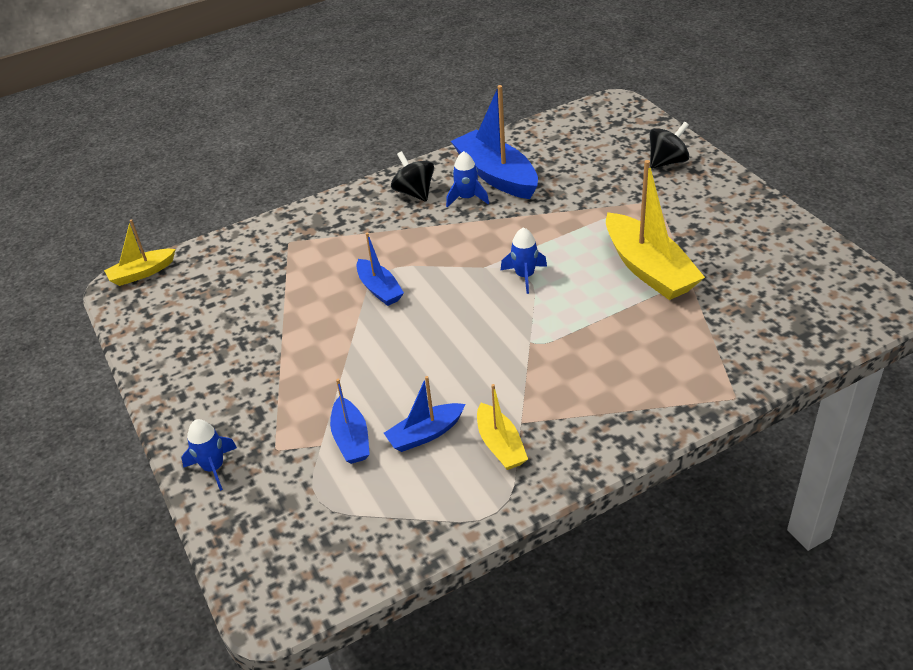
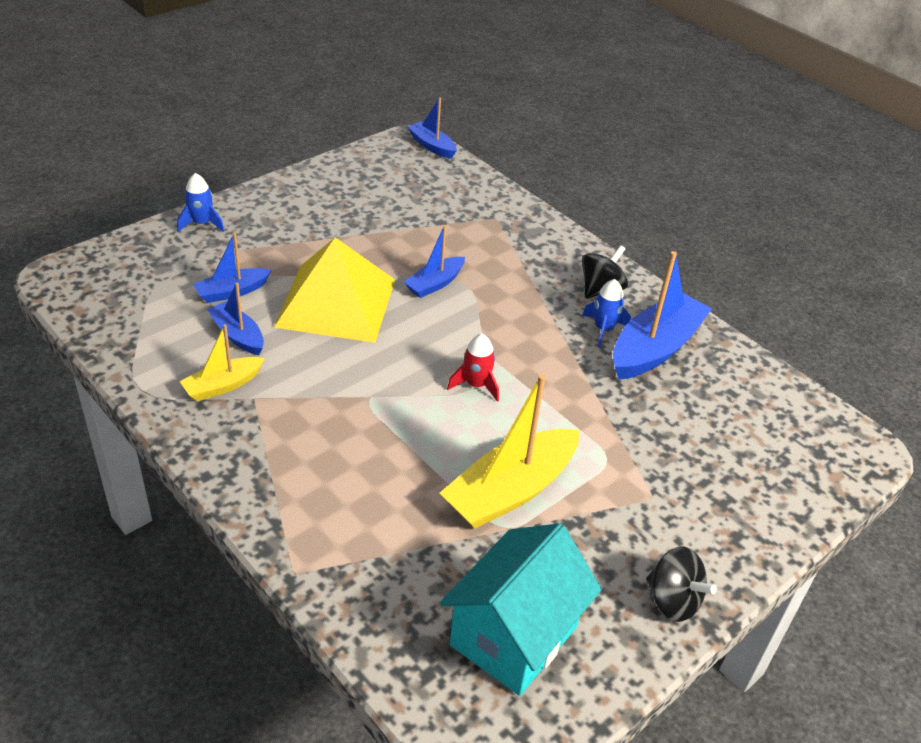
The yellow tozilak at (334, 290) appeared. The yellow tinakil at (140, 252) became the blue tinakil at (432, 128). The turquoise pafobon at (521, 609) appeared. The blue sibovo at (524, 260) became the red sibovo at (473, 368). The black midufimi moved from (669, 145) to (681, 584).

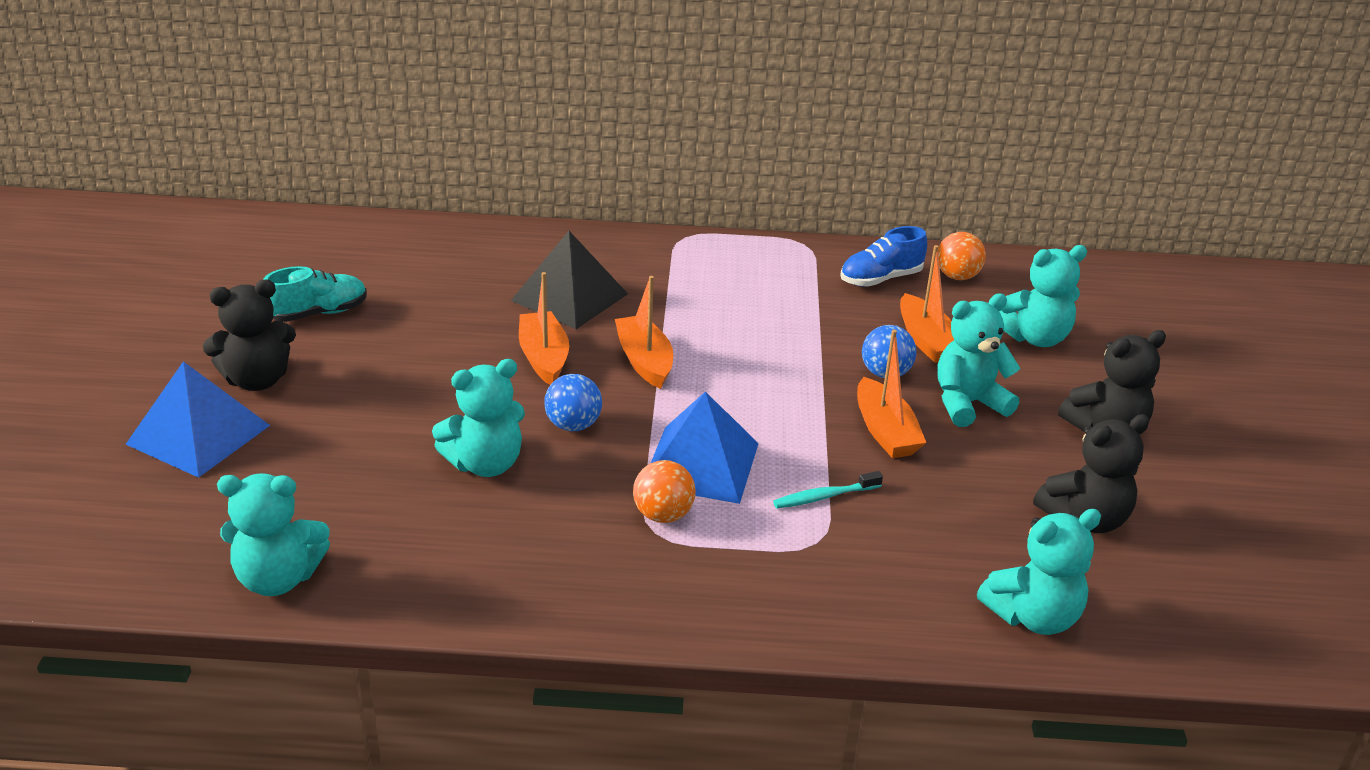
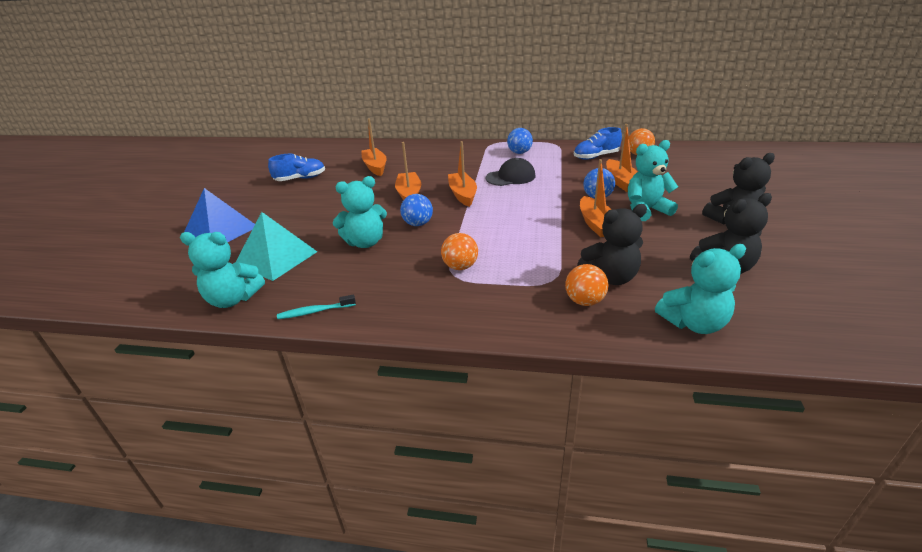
The turquoise tozilak at (276, 246) appeared. The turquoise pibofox at (315, 294) became the blue pibofox at (296, 167). The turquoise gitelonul moved from (828, 489) to (316, 307). The orange tinakil at (374, 147) appeared. The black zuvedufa at (511, 172) appeared. The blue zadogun at (520, 141) appeared. The orange zadogun at (586, 285) appeared. The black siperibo moved from (249, 335) to (612, 244). The black tozilak at (569, 280) disappeared. The blue tozilak at (705, 447) disappeared. The turquoise siperibo at (1043, 296) disappeared.

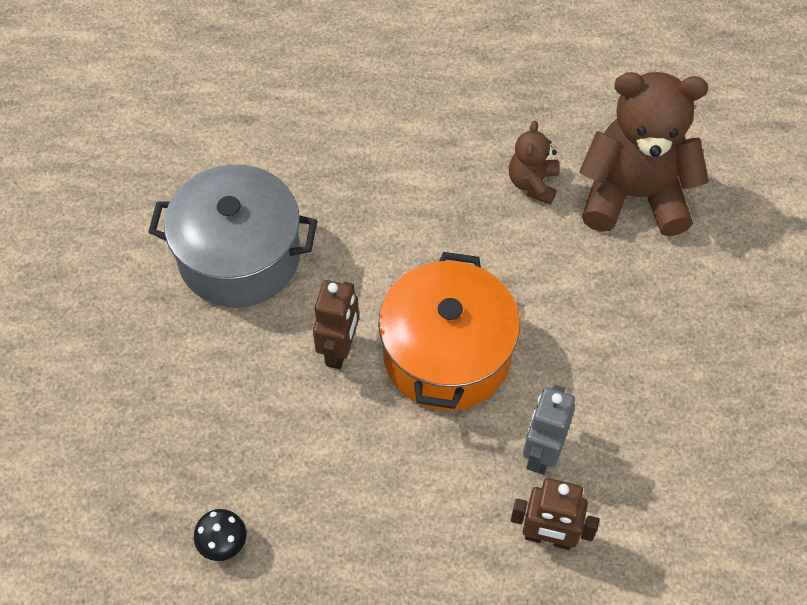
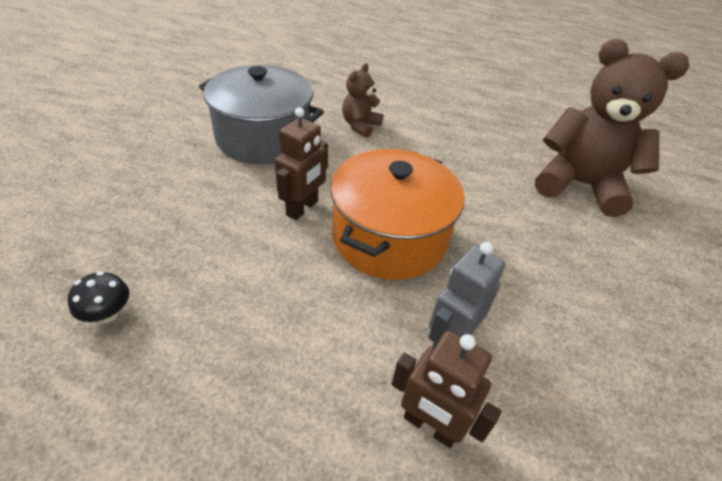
The brown siperibo moved from (534, 162) to (362, 100).

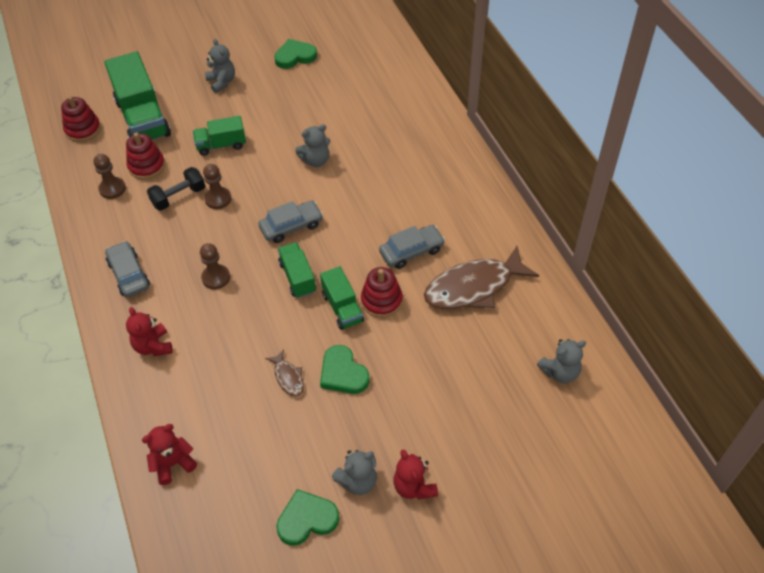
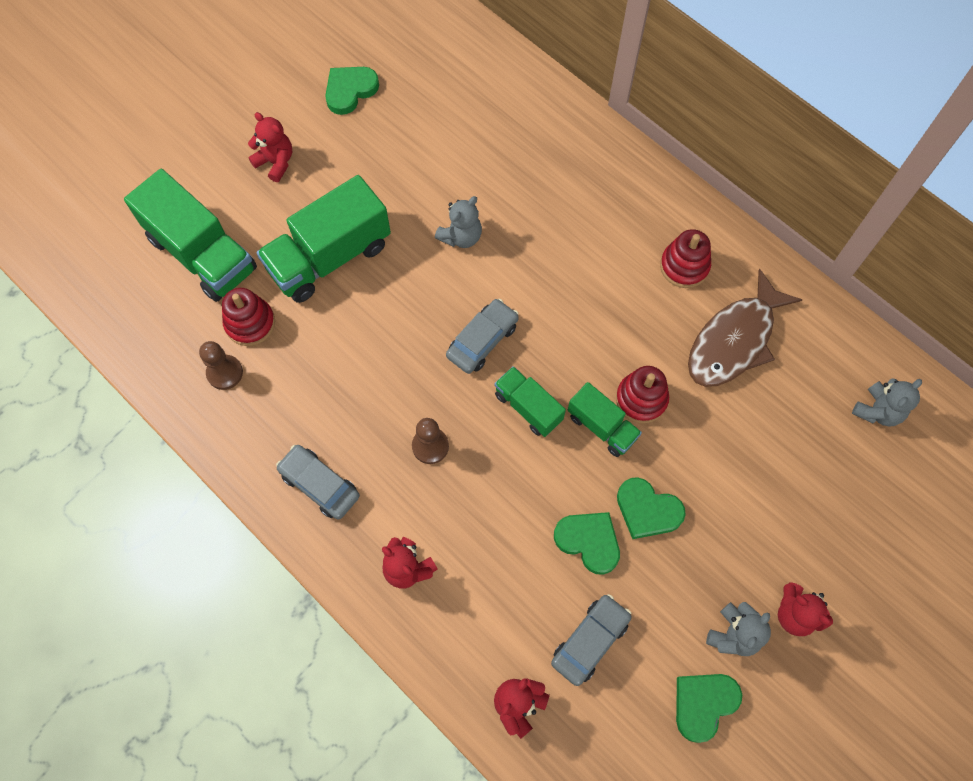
The grey siperibo at (220, 66) became the red siperibo at (270, 147). The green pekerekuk at (219, 136) changed to 1.83 times the size. The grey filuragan moved from (412, 247) to (591, 640). The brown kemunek at (284, 373) was replaced by the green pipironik at (587, 543). The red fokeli moved from (81, 119) to (685, 258). The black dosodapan at (176, 189) disappeared. The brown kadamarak at (217, 186) disappeared.

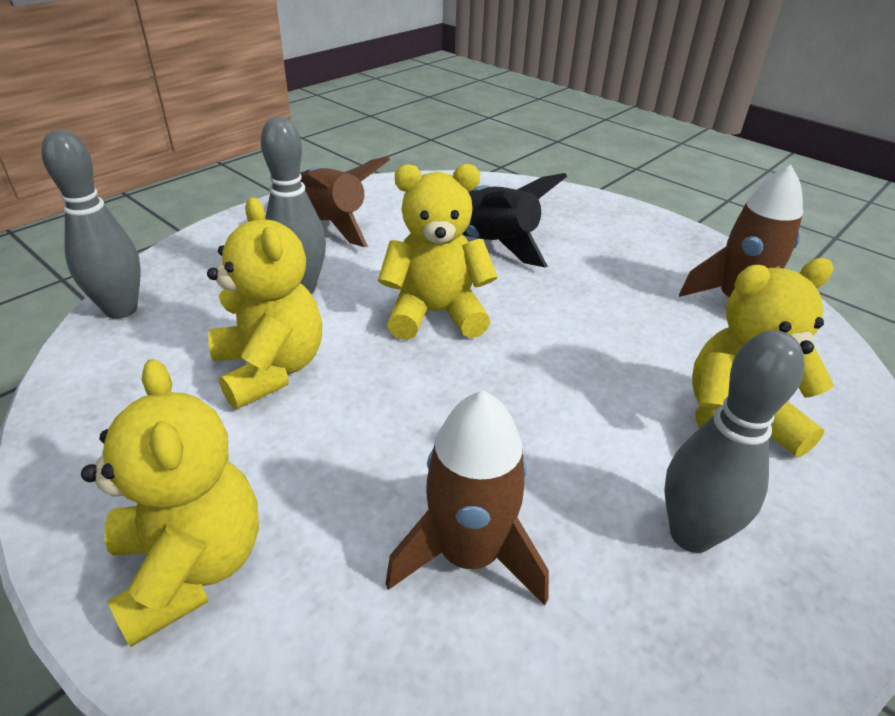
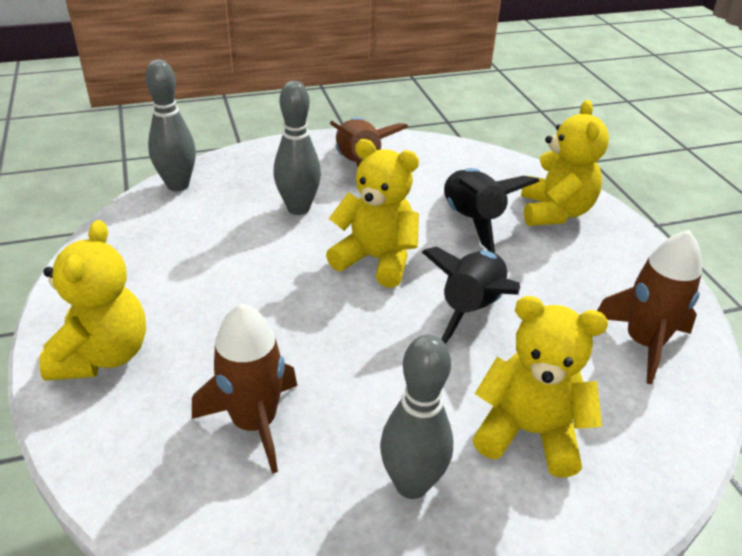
The black sibovo at (471, 295) appeared. The yellow siperibo moved from (264, 303) to (565, 163).

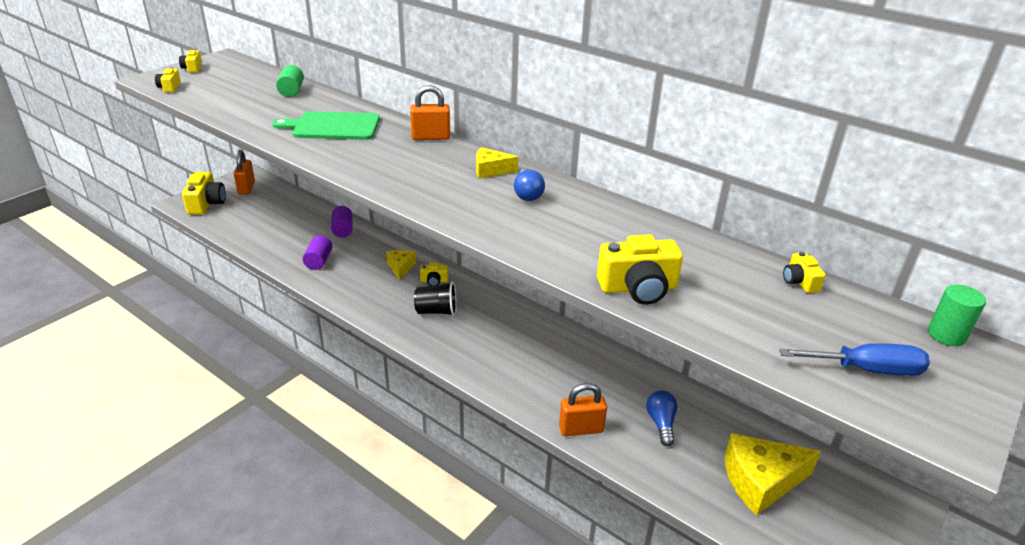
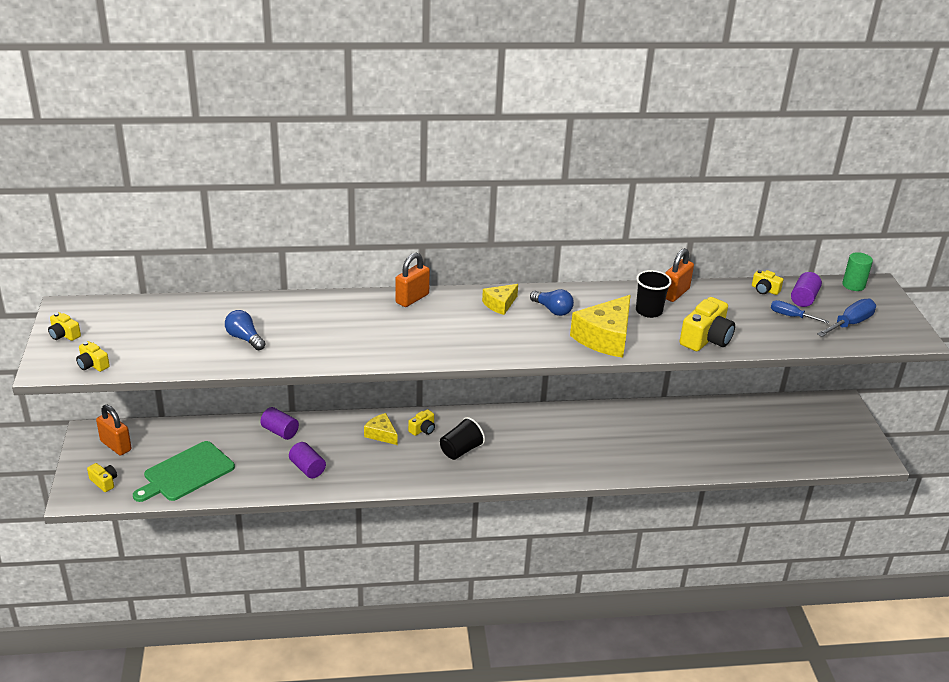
The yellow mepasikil at (204, 193) changed to 0.53 times the size. The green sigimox moved from (326, 125) to (184, 471). The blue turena moved from (662, 418) to (245, 330). The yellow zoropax moved from (773, 474) to (600, 326). The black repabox at (654, 294) appeared. The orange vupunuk moved from (583, 409) to (679, 275). The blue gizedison at (800, 311) appeared. The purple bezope at (806, 289) appeared. The green bezope at (290, 81) disappeared.

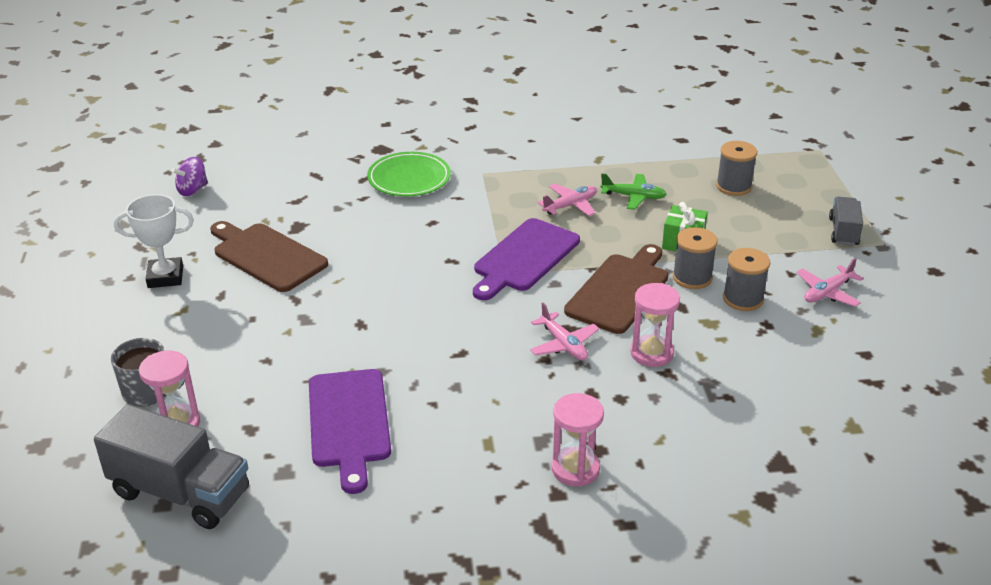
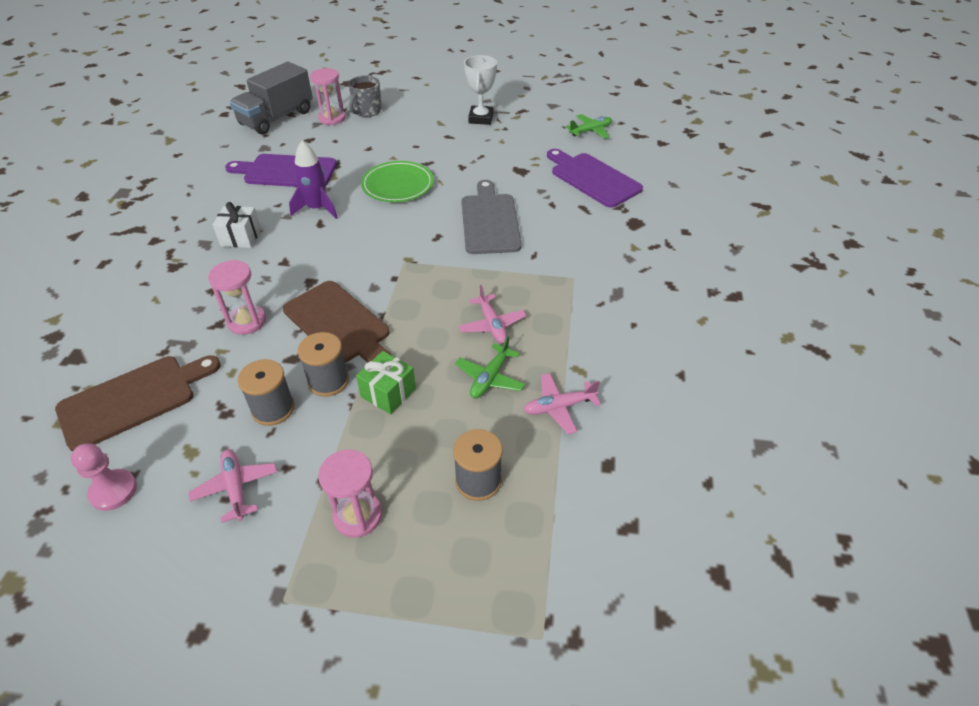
The brown sigimox moved from (269, 256) to (138, 403). The pink kadamarak at (104, 477) appeared. The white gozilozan at (236, 225) appeared. The purple sibovo at (313, 180) appeared. The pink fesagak moved from (577, 440) to (350, 494). The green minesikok moved from (409, 174) to (397, 181). The grey sigimox at (491, 217) appeared. The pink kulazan moved from (564, 331) to (562, 403). The purple sigimox moved from (526, 259) to (595, 178). The purple midufimi at (190, 176) was replaced by the green kulazan at (589, 126). The grey pekerekuk at (846, 221) disappeared.

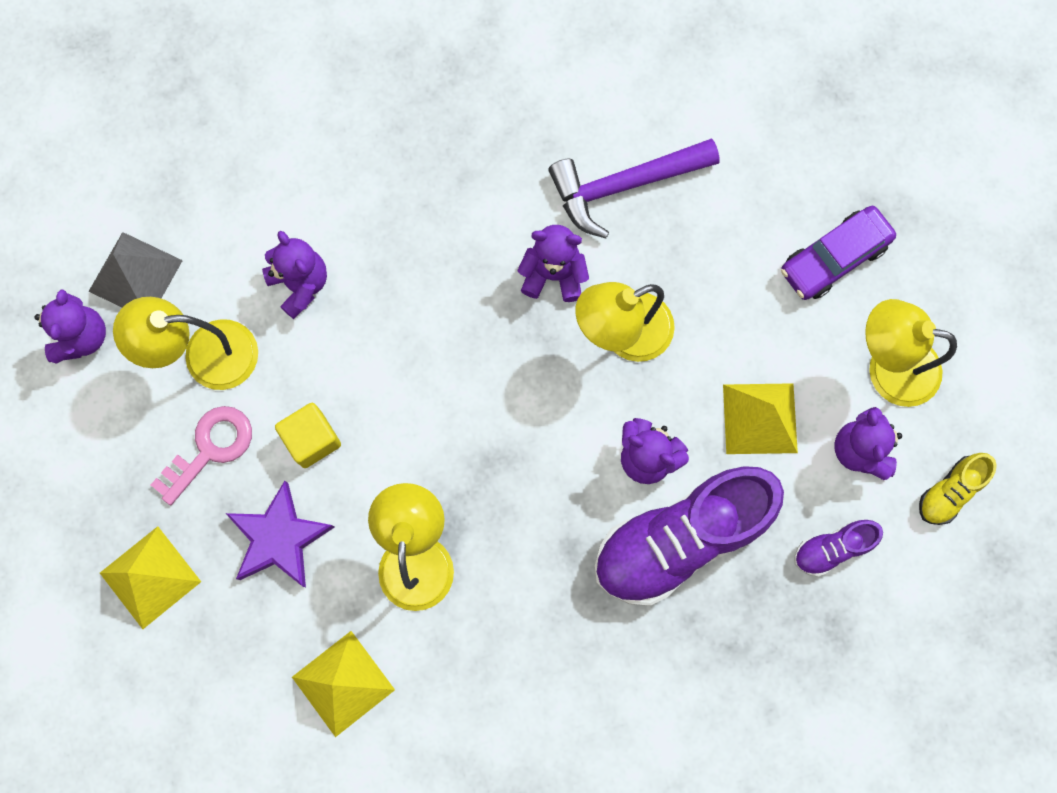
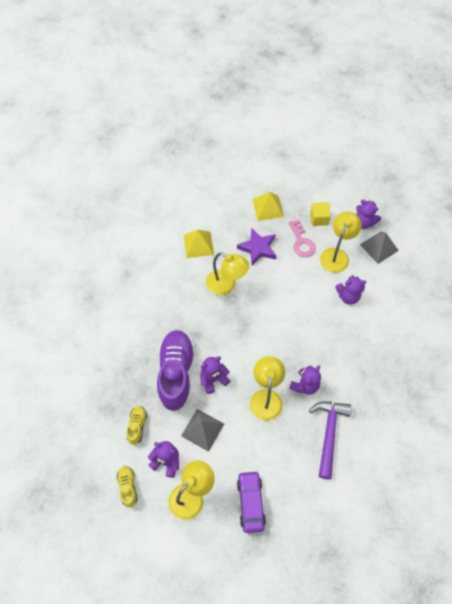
The purple pibofox at (838, 548) became the yellow pibofox at (136, 425). The yellow tozilak at (760, 418) became the grey tozilak at (202, 430). The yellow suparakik moved from (308, 435) to (320, 214).

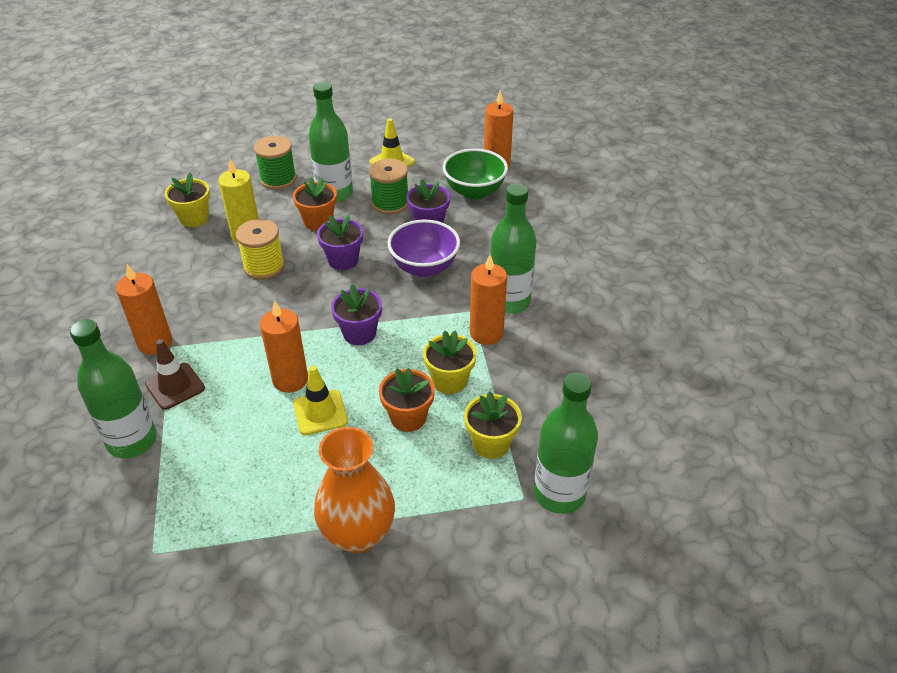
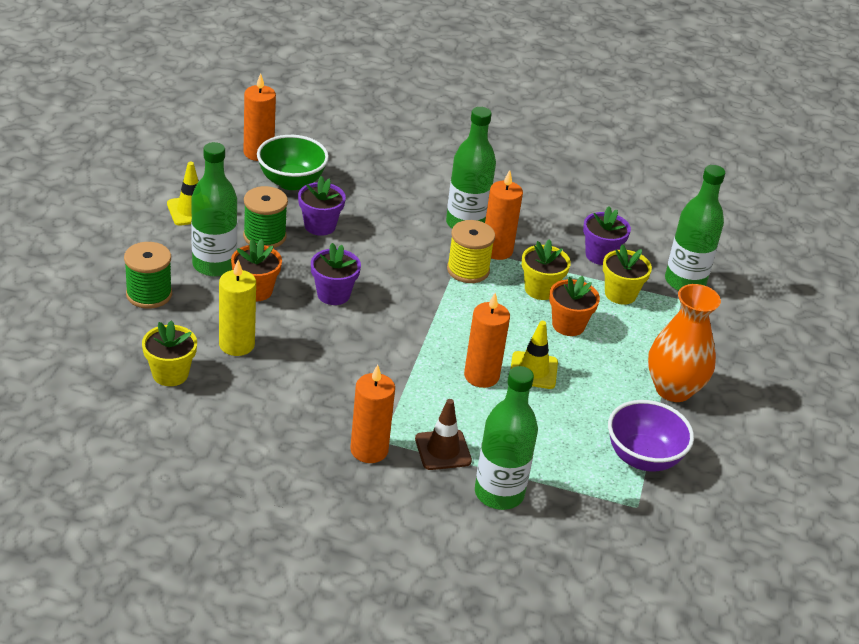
The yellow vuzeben moved from (260, 249) to (471, 251). The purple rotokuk moved from (356, 314) to (607, 235). The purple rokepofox moved from (423, 248) to (651, 435).

